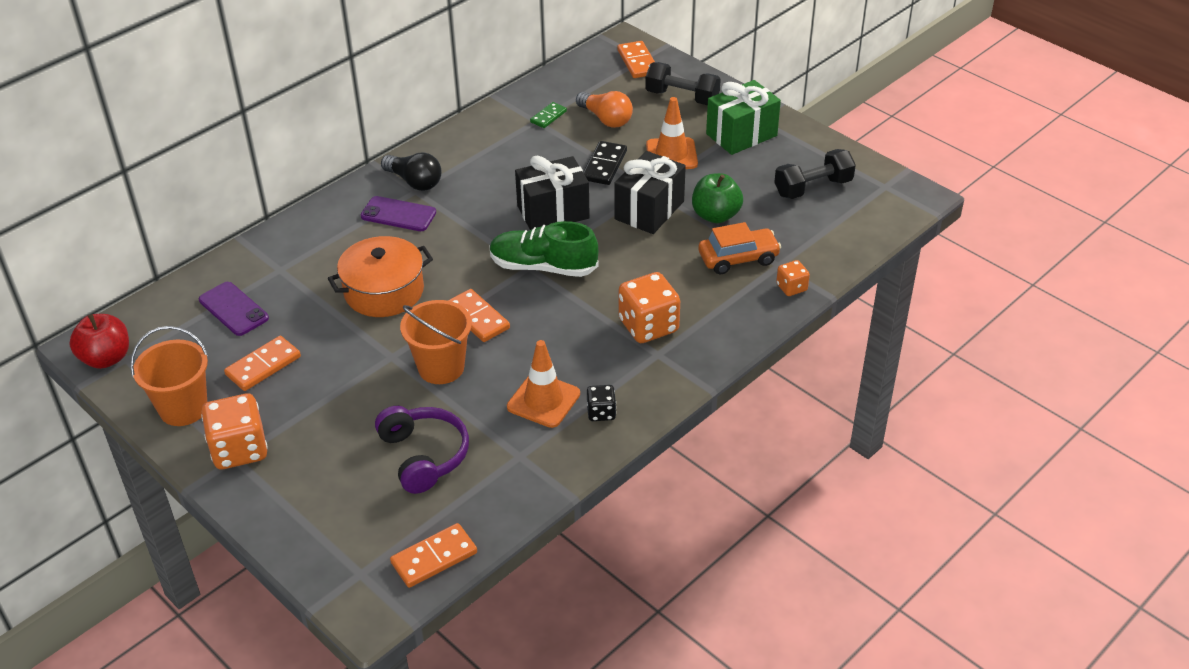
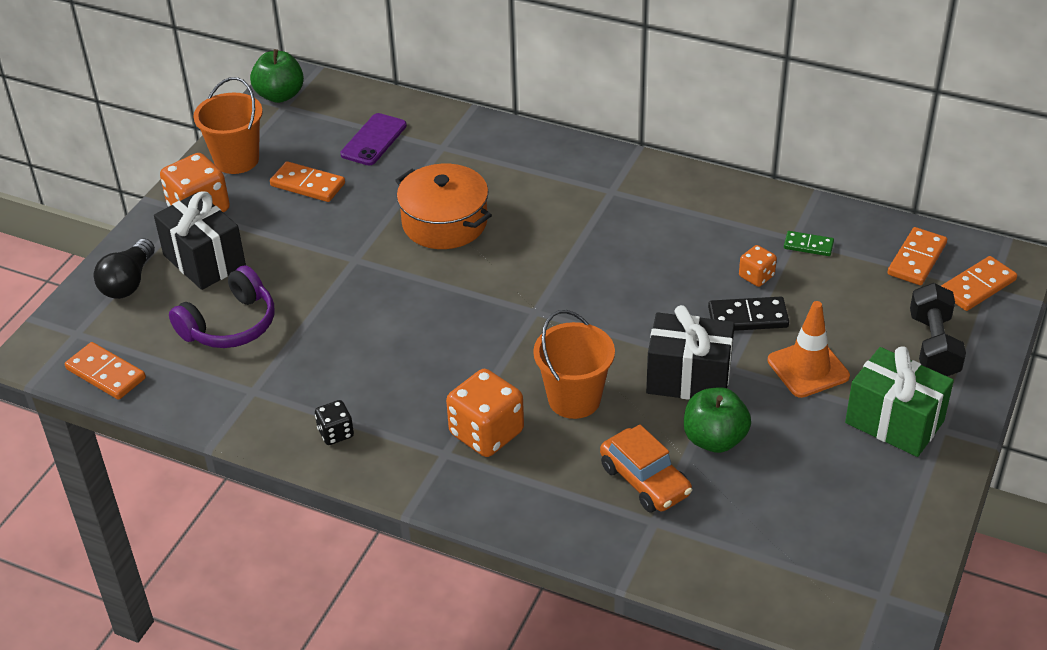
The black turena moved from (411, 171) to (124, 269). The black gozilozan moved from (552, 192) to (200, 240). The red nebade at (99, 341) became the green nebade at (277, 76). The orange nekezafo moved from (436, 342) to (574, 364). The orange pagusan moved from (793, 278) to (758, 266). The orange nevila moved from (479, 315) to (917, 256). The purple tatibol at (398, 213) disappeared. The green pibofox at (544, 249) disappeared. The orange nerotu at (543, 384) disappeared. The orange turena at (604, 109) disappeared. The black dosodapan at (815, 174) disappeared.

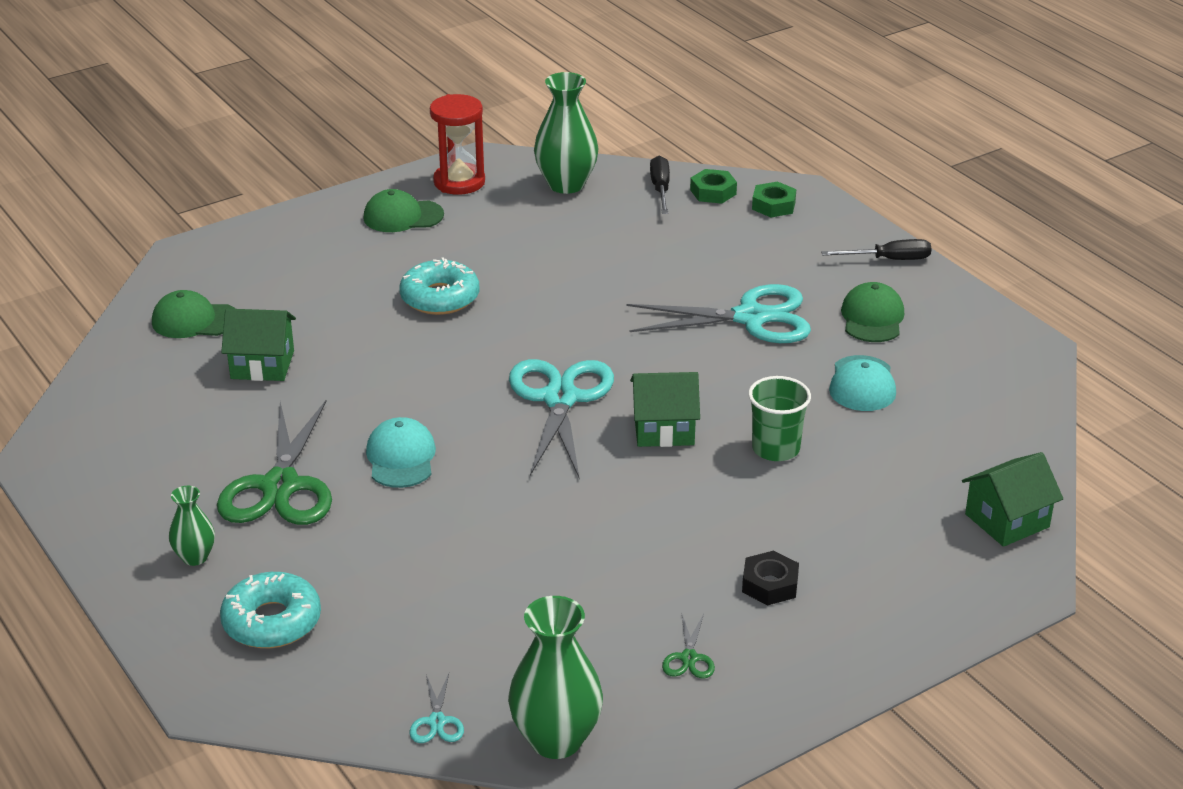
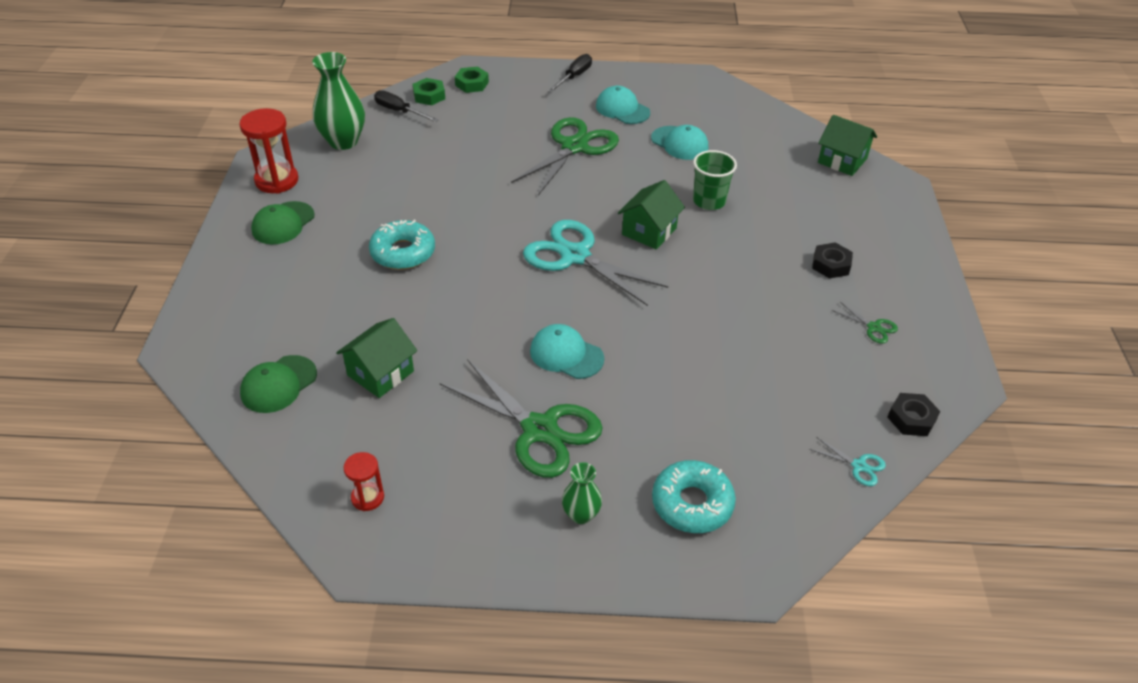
The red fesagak at (364, 481) appeared. The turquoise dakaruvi at (718, 313) became the green dakaruvi at (565, 156). The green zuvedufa at (872, 312) became the turquoise zuvedufa at (623, 105). The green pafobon at (1012, 499) turned 60 degrees counterclockwise. The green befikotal at (555, 677) was replaced by the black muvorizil at (913, 414).

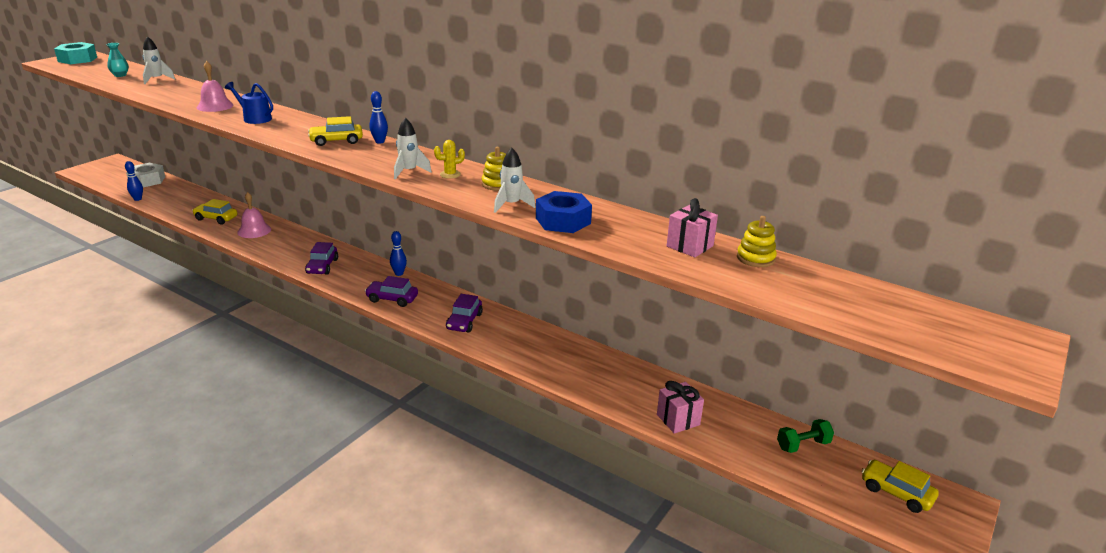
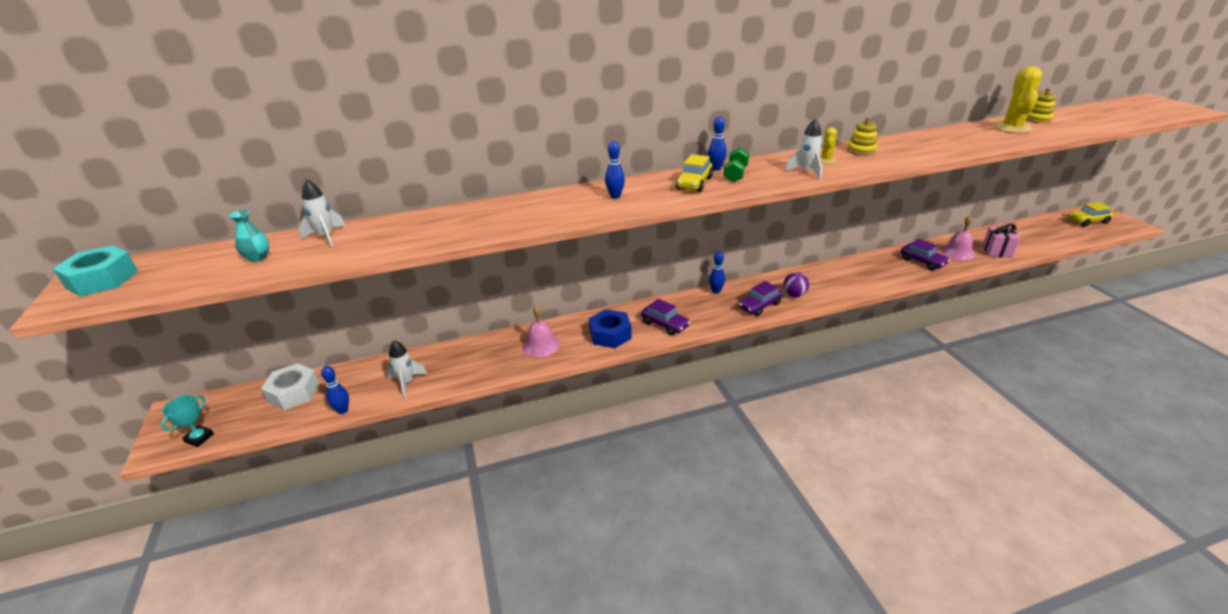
The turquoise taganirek at (187, 421) appeared. The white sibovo moved from (515, 180) to (407, 369). The blue muvorizil moved from (564, 212) to (610, 328). The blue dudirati at (615, 170) appeared. The green dosodapan moved from (805, 436) to (736, 164). The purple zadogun at (796, 284) appeared. The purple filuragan moved from (464, 313) to (925, 254). The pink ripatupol moved from (215, 86) to (958, 237). The pink gozilozan at (692, 227) was replaced by the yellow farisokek at (1018, 99). The yellow filuragan at (214, 211) disappeared. The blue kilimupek at (249, 103) disappeared.

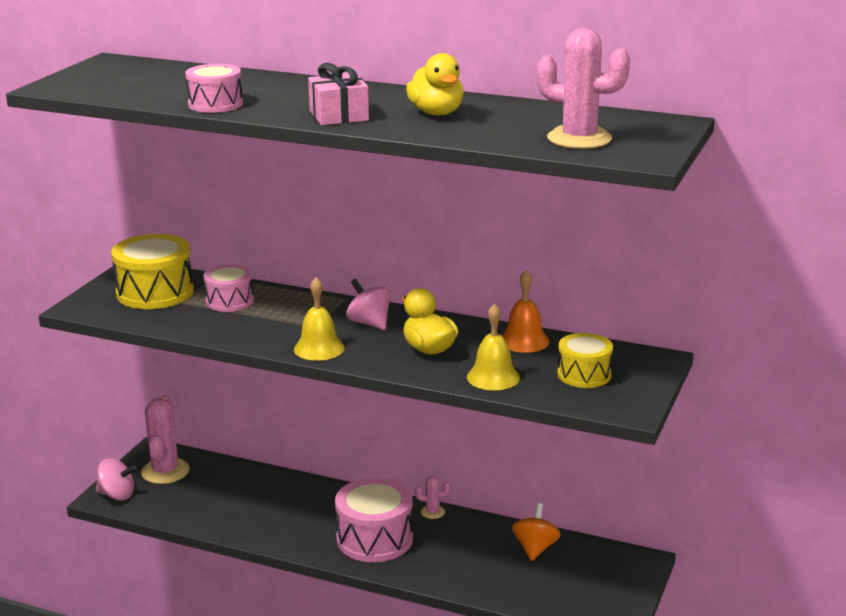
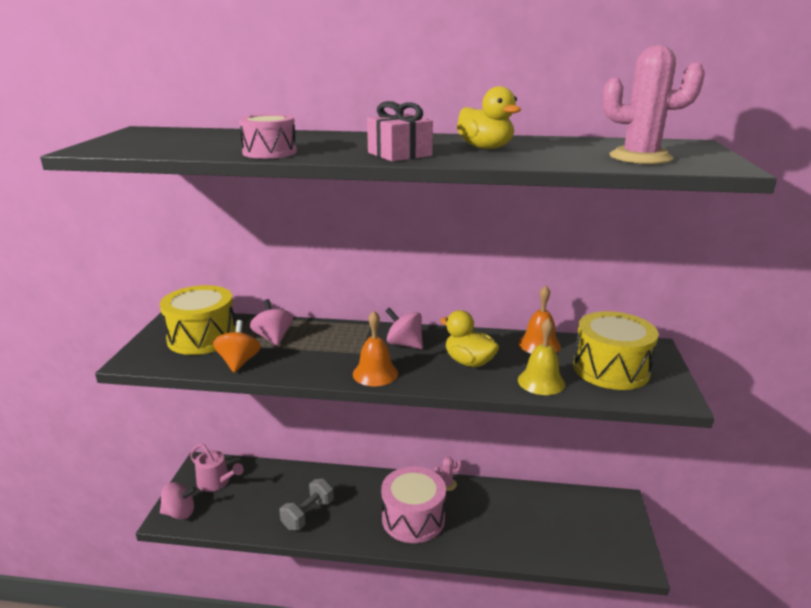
The pink farisokek at (165, 439) was replaced by the pink kilimupek at (217, 467). The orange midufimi moved from (536, 532) to (237, 346). The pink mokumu at (229, 288) was replaced by the pink midufimi at (271, 322). The grey dosodapan at (306, 504) appeared. The yellow ripatupol at (319, 319) became the orange ripatupol at (375, 348). The yellow mokumu at (585, 360) changed to 1.62 times the size.

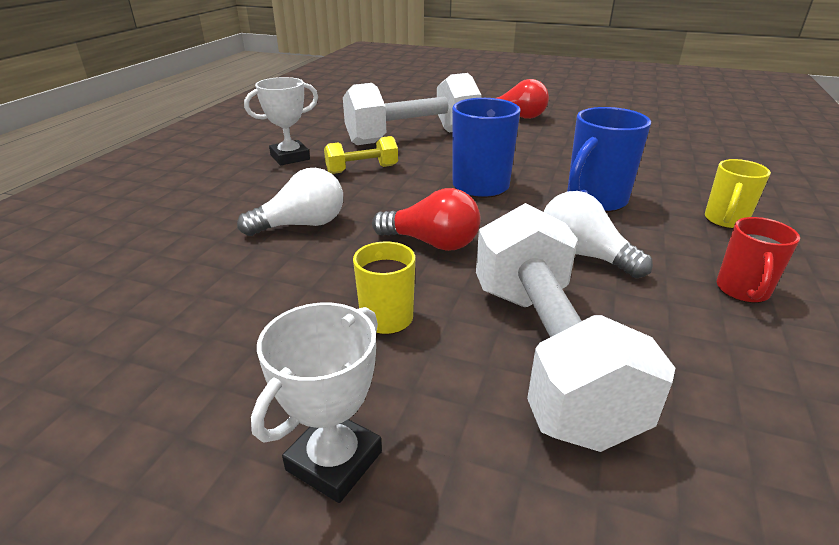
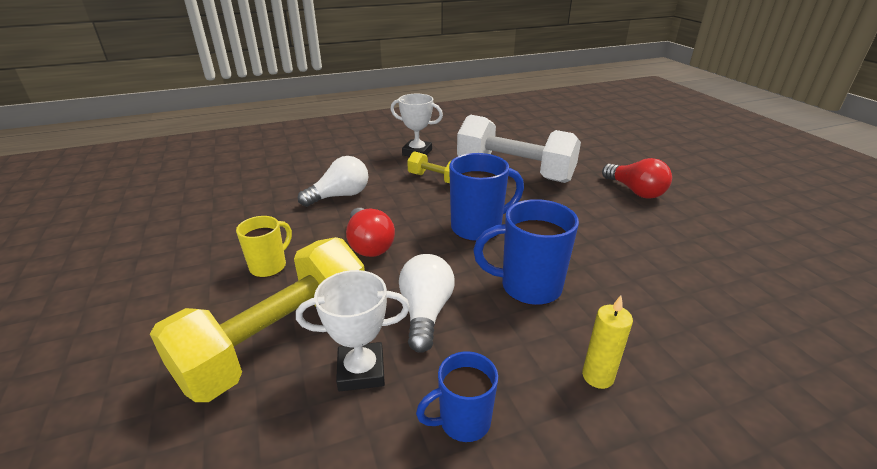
The white dosodapan at (575, 327) became the yellow dosodapan at (257, 319). The white taganirek moved from (316, 403) to (353, 330). The white turena at (290, 202) turned 60 degrees counterclockwise. The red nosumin at (758, 260) became the blue nosumin at (457, 396). The yellow nosumin at (738, 194) was replaced by the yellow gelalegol at (607, 342).

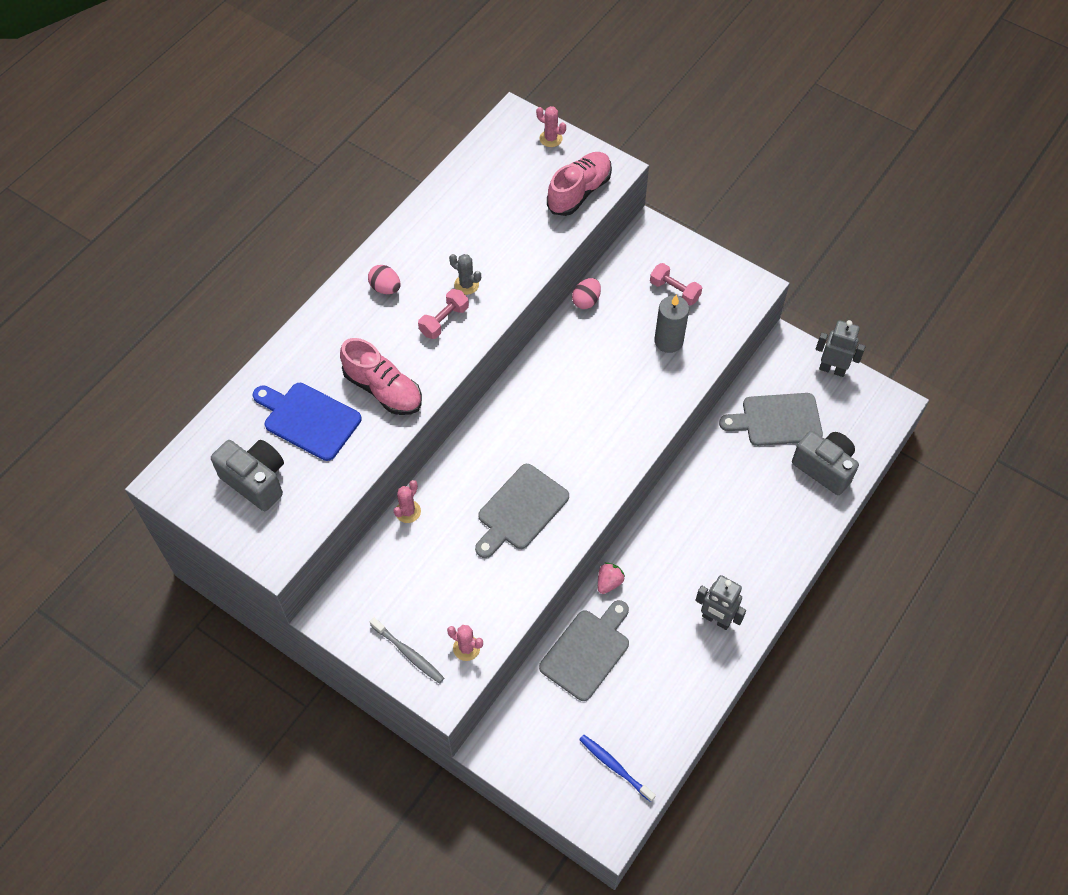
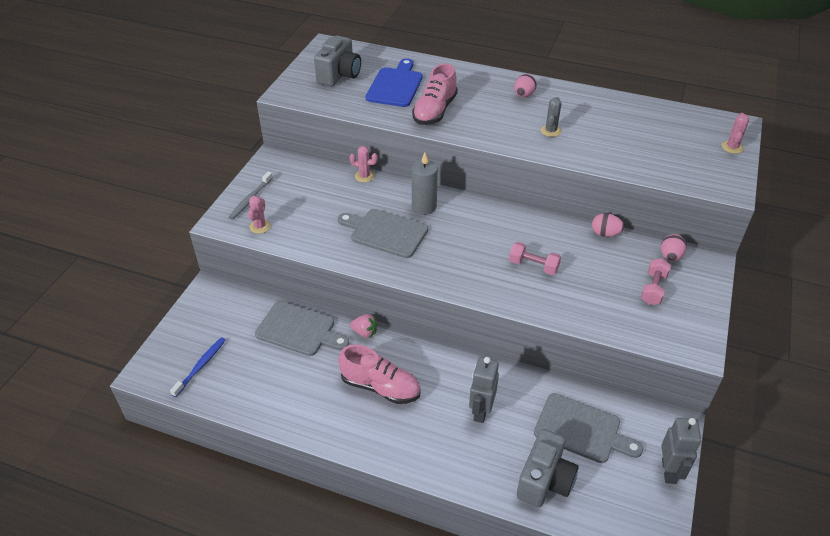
The pink pibofox moved from (579, 184) to (379, 374). The grey gelalegol moved from (671, 324) to (425, 184). The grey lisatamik moved from (720, 602) to (484, 390). The pink dosodapan moved from (443, 314) to (535, 258). The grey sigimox at (771, 419) turned 135 degrees clockwise. The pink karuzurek at (674, 247) appeared.

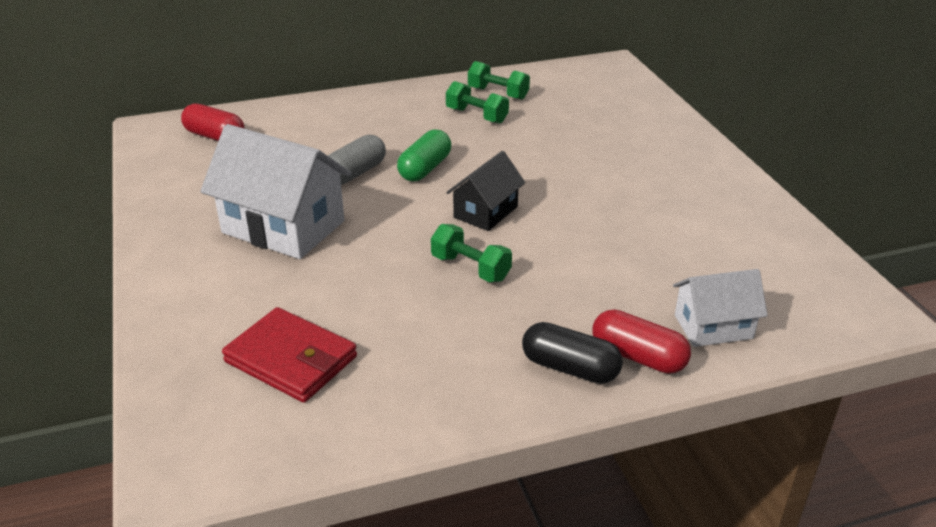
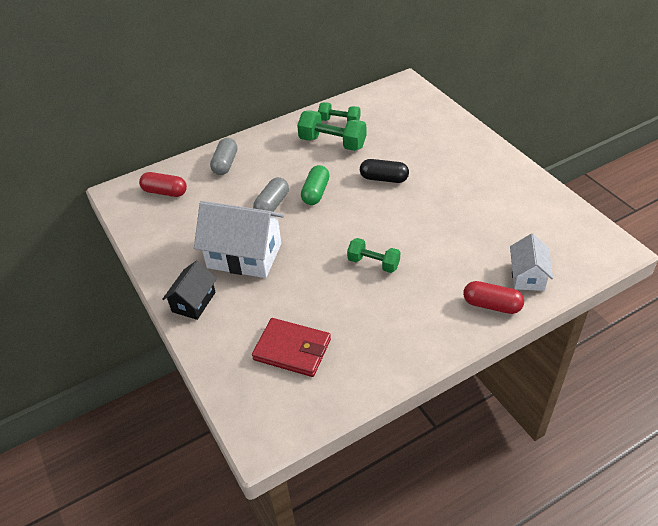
The black pafobon moved from (485, 191) to (189, 290). The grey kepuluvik at (223, 156) appeared. The green dosodapan at (477, 102) changed to 1.55 times the size. The black kepuluvik moved from (572, 353) to (384, 171). The white pafobon at (720, 308) turned 60 degrees counterclockwise.

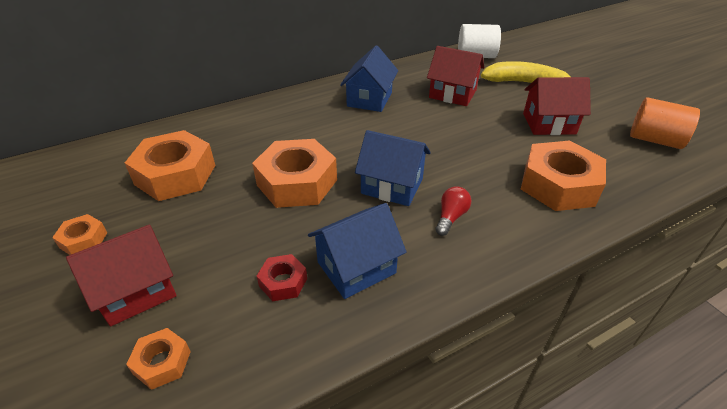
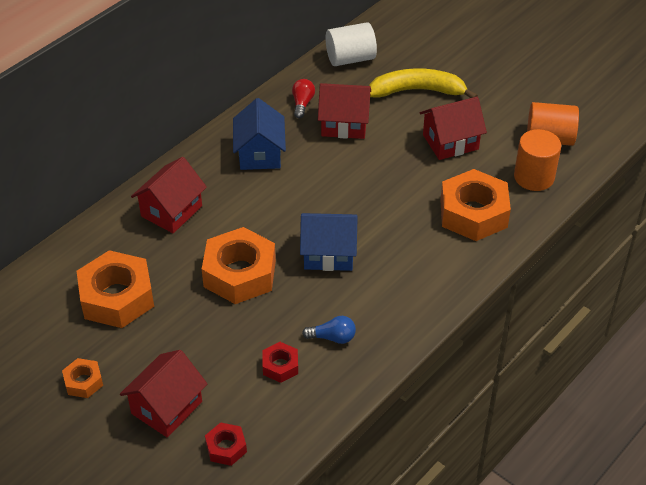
The red pafobon at (169, 195) appeared. The orange muvorizil at (158, 359) became the red muvorizil at (226, 444). The red turena moved from (453, 211) to (303, 98). The blue pafobon at (357, 251) was replaced by the blue turena at (329, 330). The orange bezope at (537, 160) appeared.

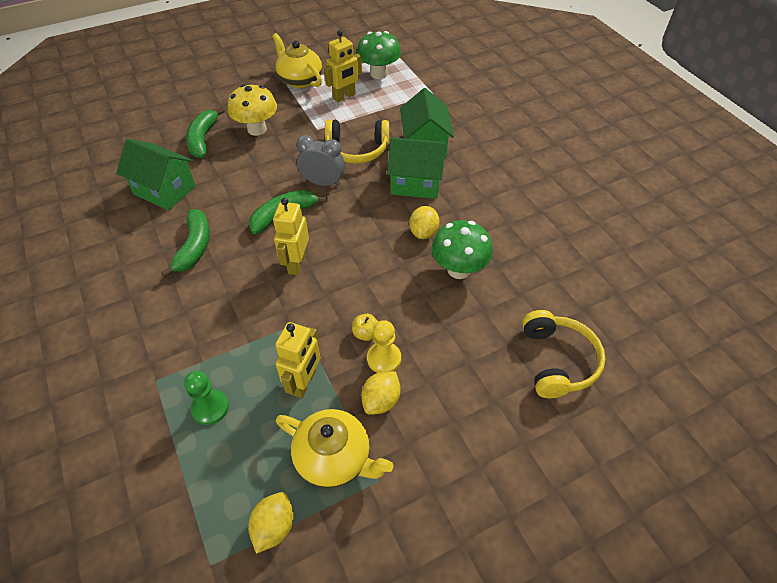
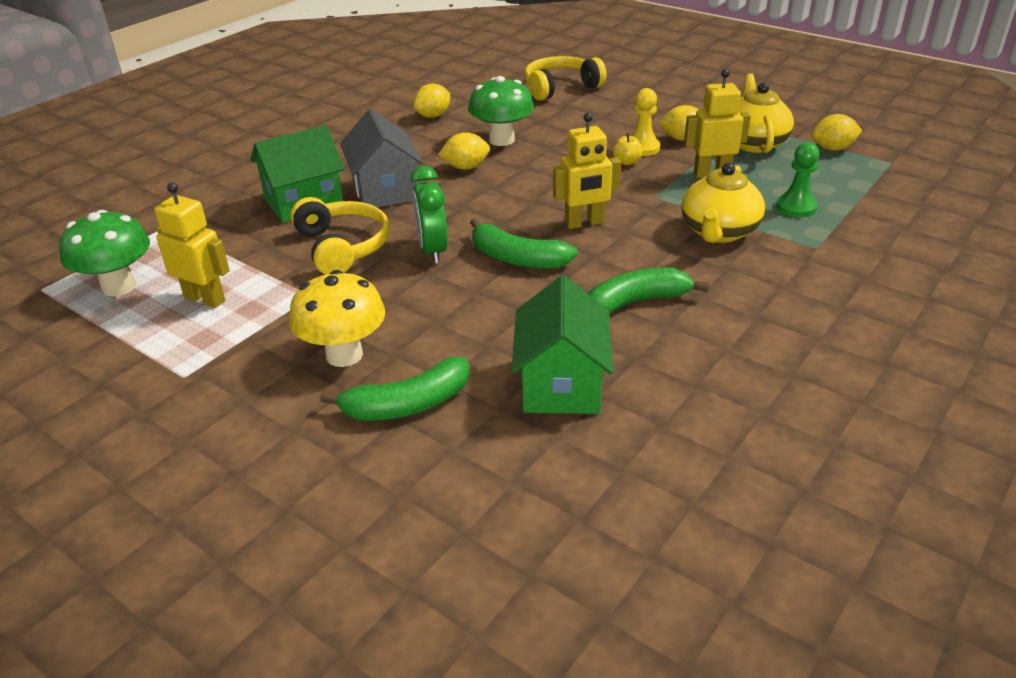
The green pafobon at (416, 168) became the grey pafobon at (381, 158). The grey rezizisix at (320, 160) became the green rezizisix at (429, 215). The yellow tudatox at (431, 101) appeared. The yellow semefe moved from (297, 60) to (723, 203).

